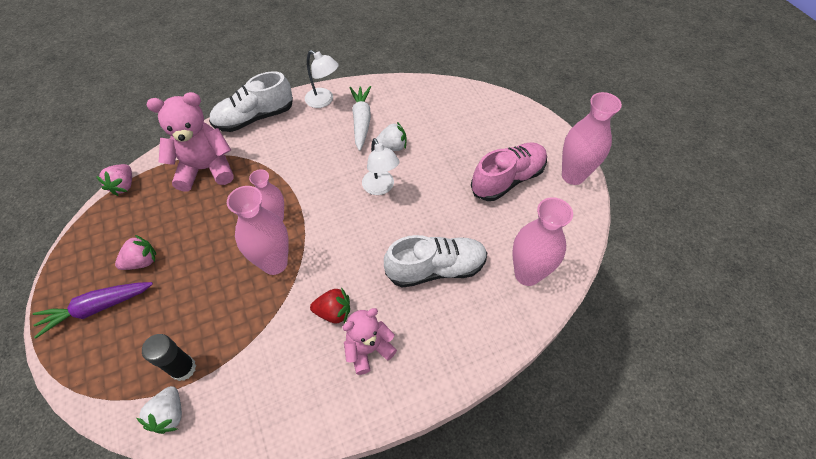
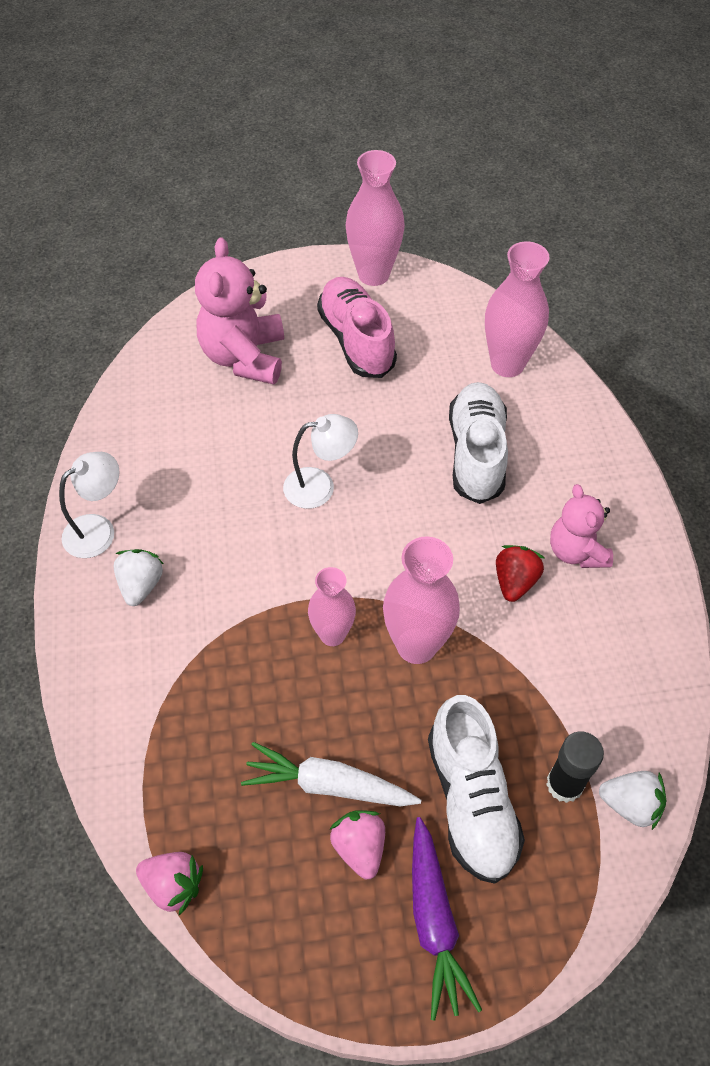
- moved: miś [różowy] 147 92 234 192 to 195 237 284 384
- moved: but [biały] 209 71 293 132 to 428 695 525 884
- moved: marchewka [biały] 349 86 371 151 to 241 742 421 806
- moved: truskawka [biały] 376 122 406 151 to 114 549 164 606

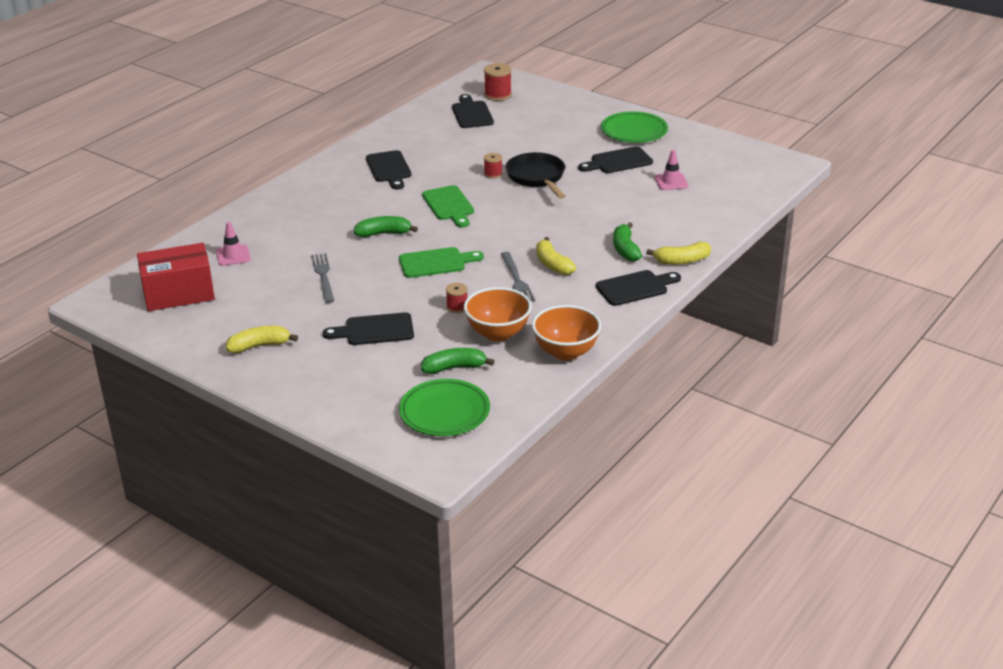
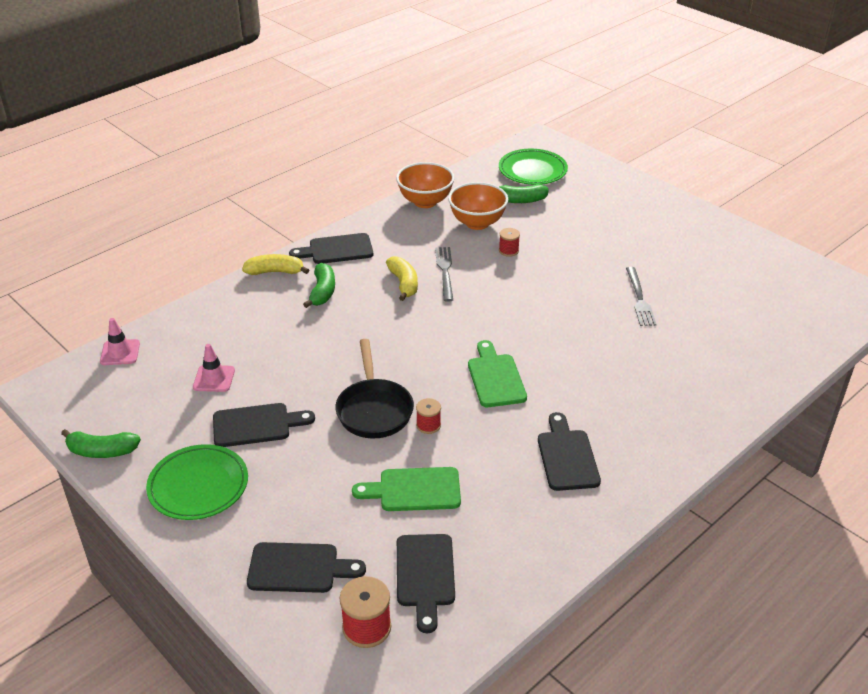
- removed: pudełko [czerwony] 137 243 215 311
- moved: pachołek [różowy] 216 222 251 266 to 100 318 140 365
- removed: banan [żółty] 226 326 298 353
- moved: deska do krojenia [czarny] 323 312 414 345 to 247 542 366 593
- moved: banan [zielony] 354 216 418 237 to 61 429 141 458
- moved: deska do krojenia [zielony] 399 247 484 278 to 352 467 461 511

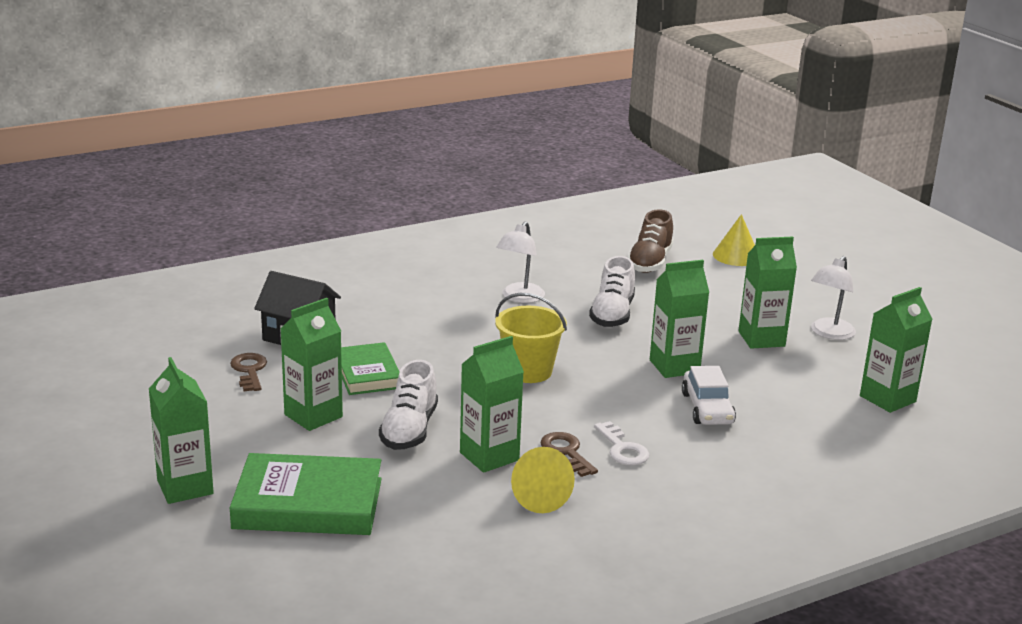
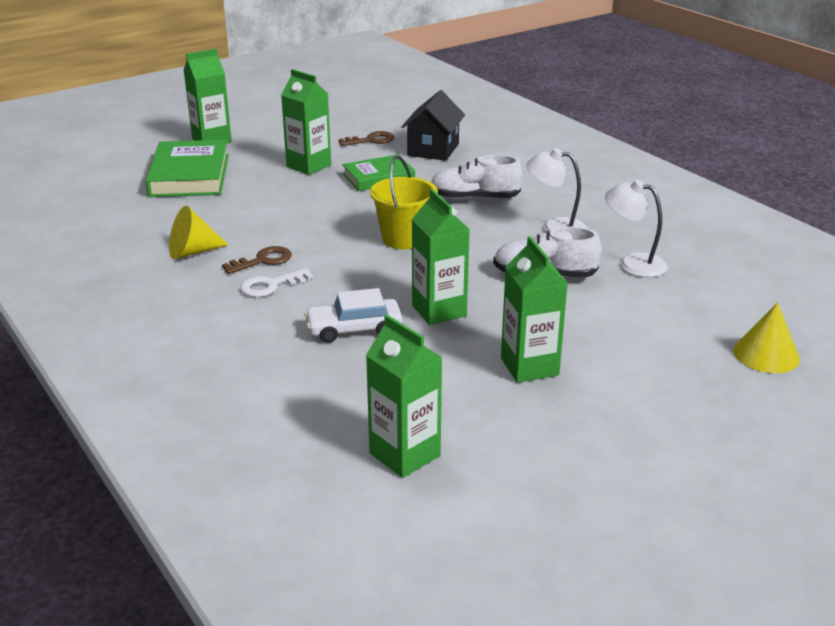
- moved: but [biały] 379 360 438 450 to 431 155 523 200
- removed: karton mleka [zielony] 460 336 524 473
- removed: but [brązowy] 627 209 673 273
- moved: lampka [biały] 811 256 856 340 to 605 180 668 277

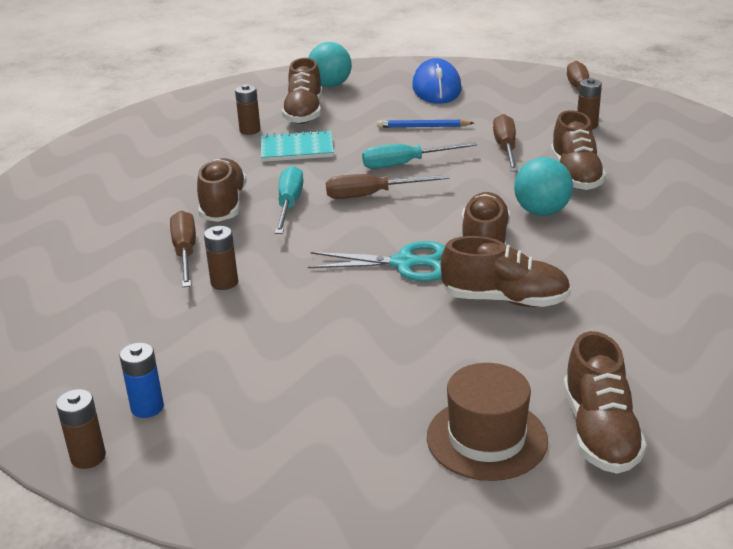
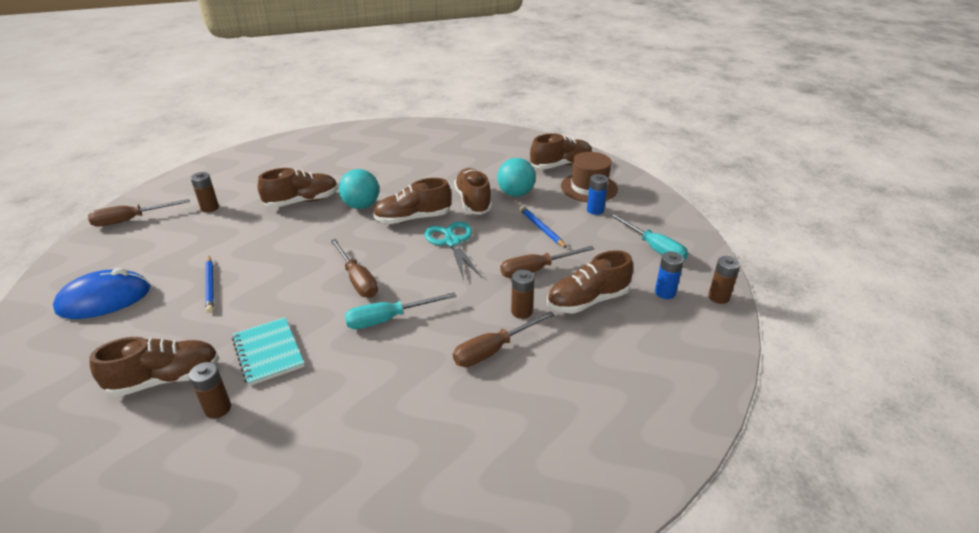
- moved: but [brązowy] 197 158 247 222 to 547 250 633 314
- moved: piłka [turkusowy] 308 42 352 87 to 497 158 536 197
- moved: śrubokręt [turkusowy] 362 142 477 169 to 609 213 688 261
- moved: śrubokręt [brązowy] 493 114 518 172 to 500 246 595 278
- added: ołówek [niebieski] 519 206 567 248
- added: bateria [niebieski] 587 174 608 215

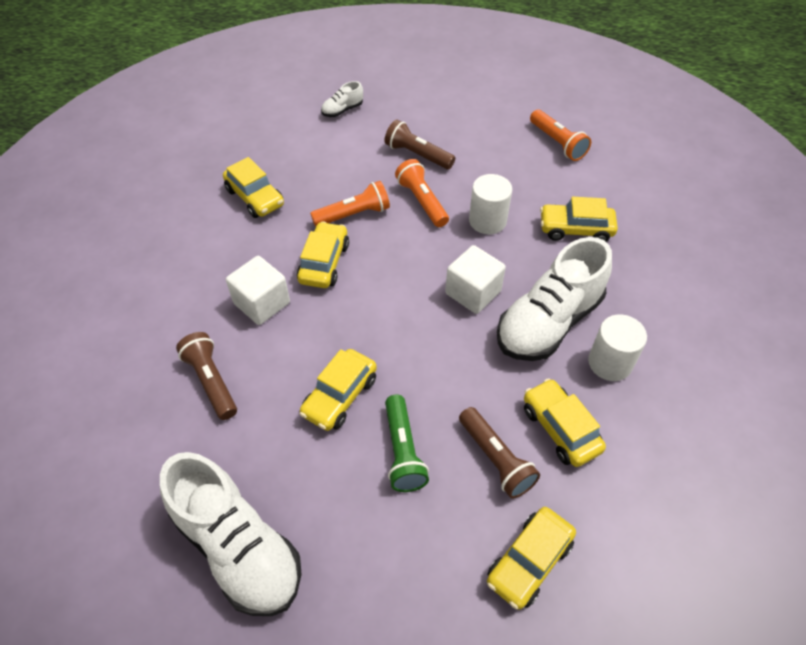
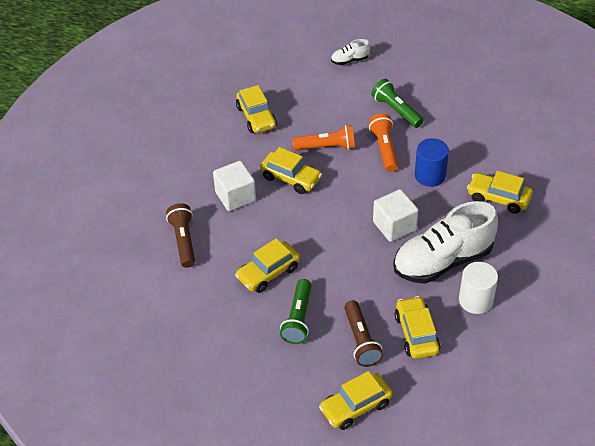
- removed: but [biały] 160 452 302 616
- turned: samochód [żółty] 297 221 349 288 = 260 147 322 194 90 degrees clockwise
- recoloured: latarka [brązowy] 385 120 455 169 to latarka [zielony] 371 79 424 128
- recoloured: walec [biały] 469 174 512 234 to walec [niebieski] 415 138 449 187
- removed: latarka [pomarańczowy] 530 110 591 161

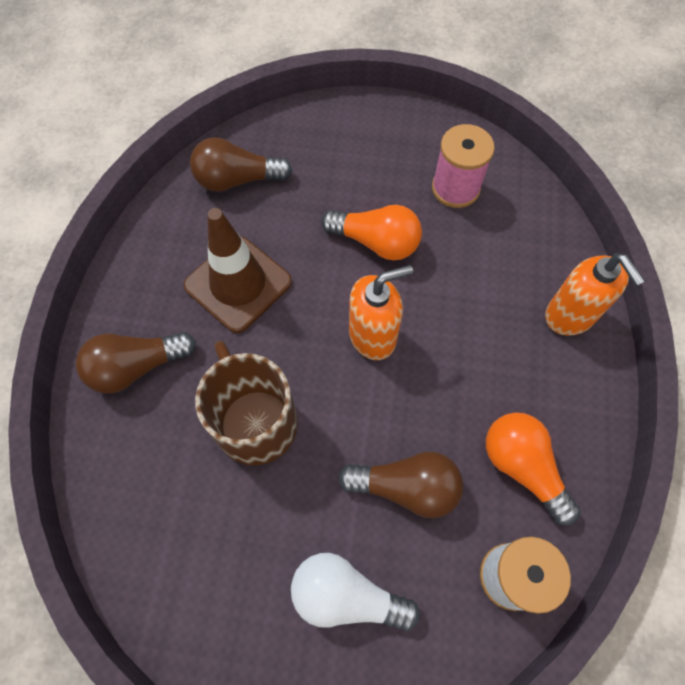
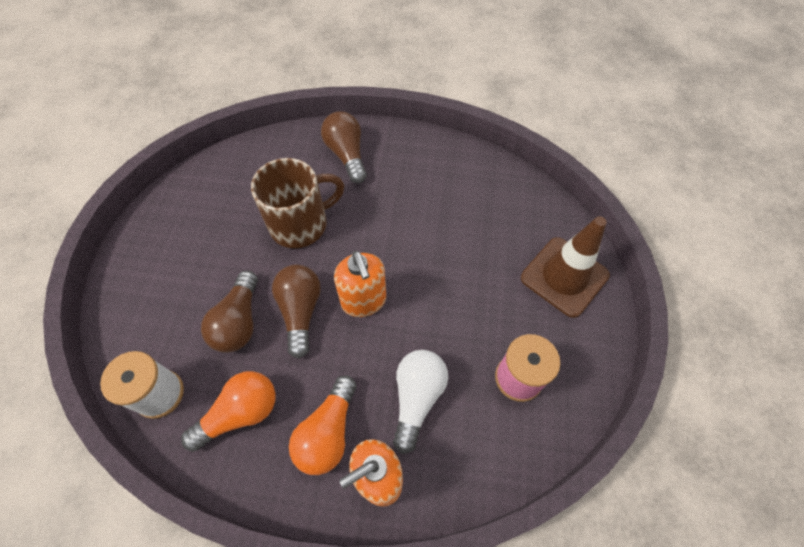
- moved: pachołek [brązowy] 184 208 292 333 to 521 216 610 318
- moved: żarówka [brązowy] 190 137 292 192 to 272 264 321 359
- moved: żarówka [biały] 291 553 420 631 to 393 350 448 454
- moved: żarówka [pomarańczowy] 321 205 422 260 to 289 375 357 475

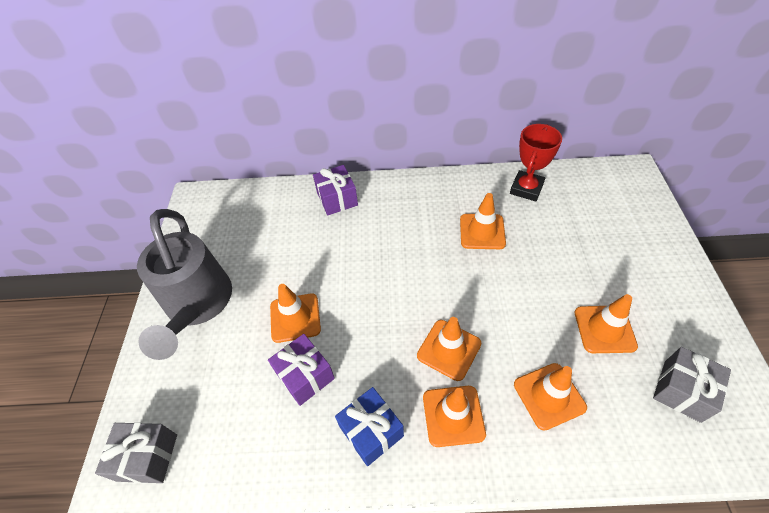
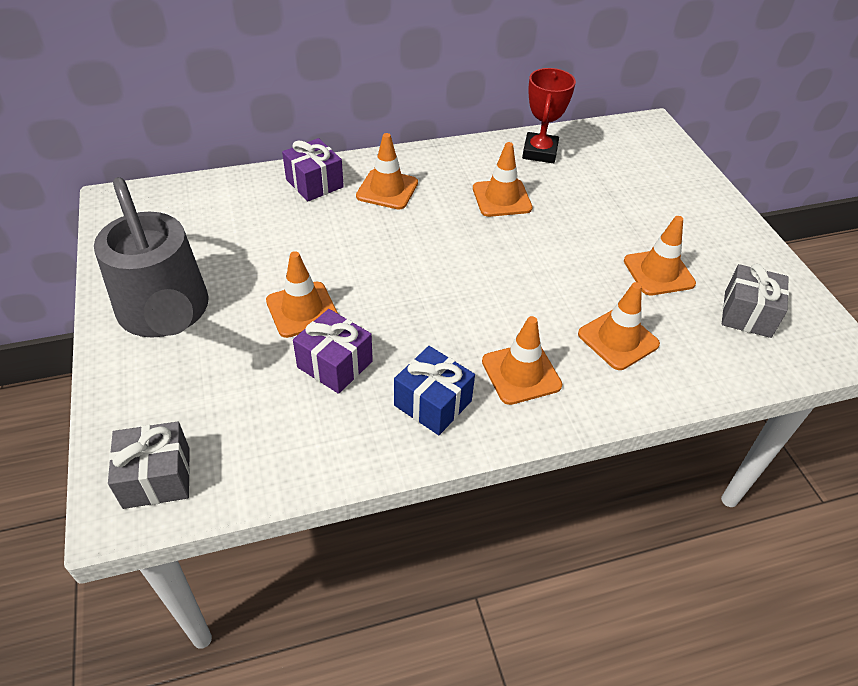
- moved: pachołek [pomarańczowy] 417 317 482 381 to 356 133 418 210

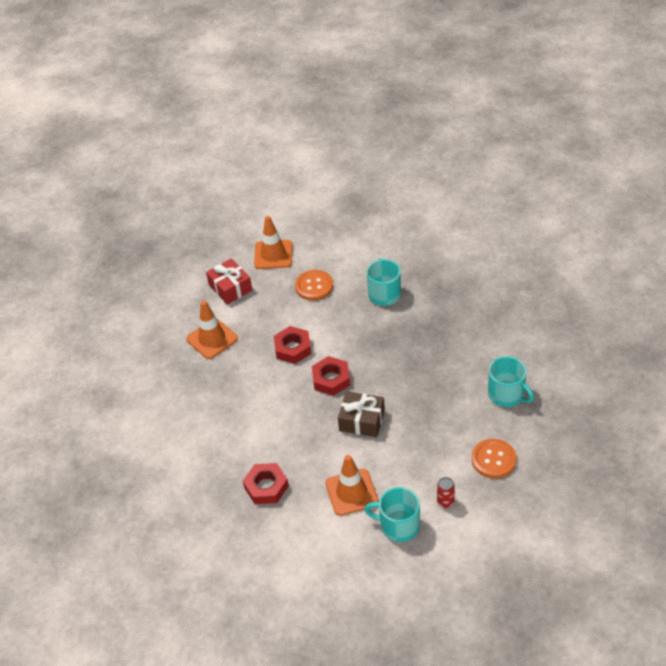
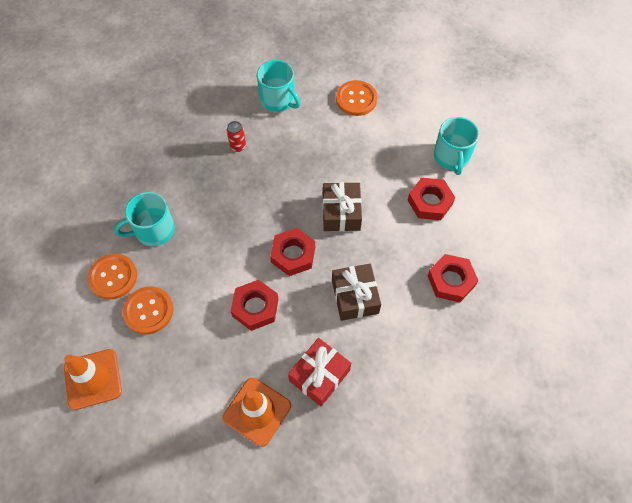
- moved: prezent [czerwony] 206 258 252 305 to 288 338 351 406
- replaced: pachołek [pomarańczowy] 325 455 379 516 to nakrętka [czerwony] 408 178 455 220
- moved: puszka [czerwony] 437 477 455 508 to 227 121 246 152
- turned: kubek [turkusowy] 488 356 534 407 = 257 60 301 112 105 degrees clockwise
- added: guzik [pomarańczowy] 87 253 137 300
- added: prezent [brązowy] 332 264 381 321

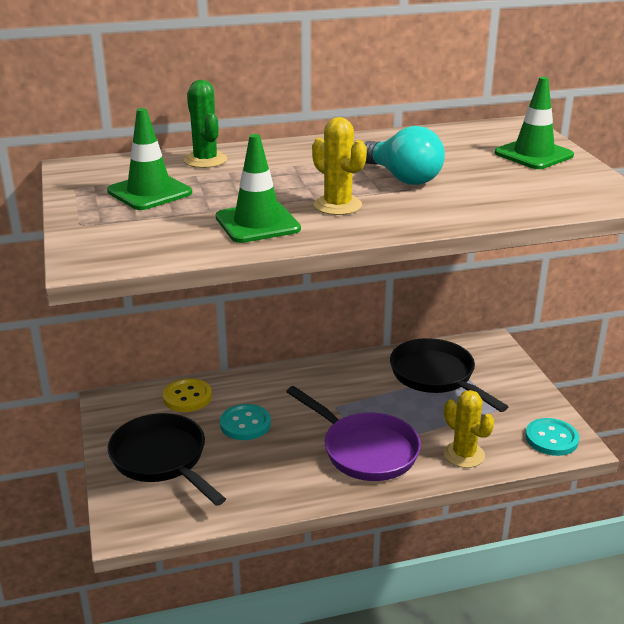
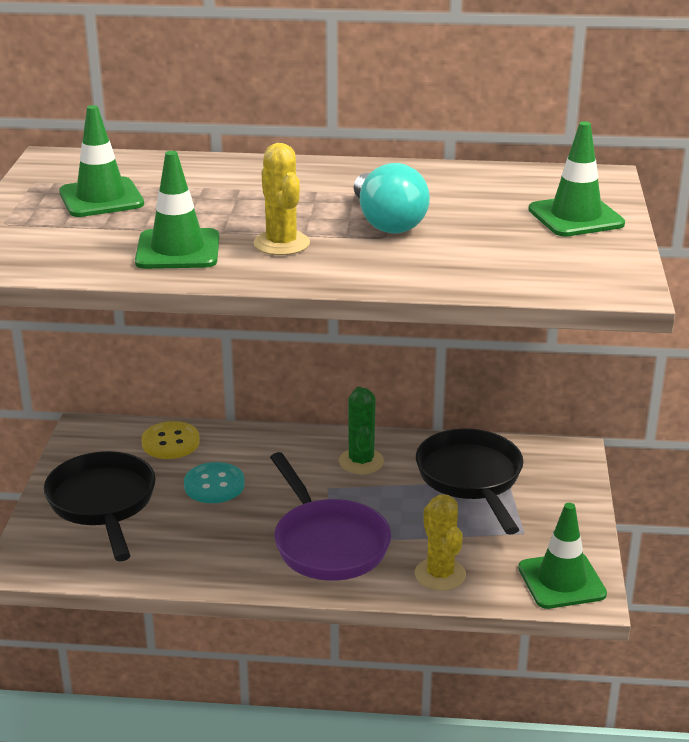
- moved: kaktus [zielony] 184 80 227 168 to 339 387 384 474
- replaced: guzik [turkusowy] 525 418 579 456 to pachołek [zielony] 518 503 607 609

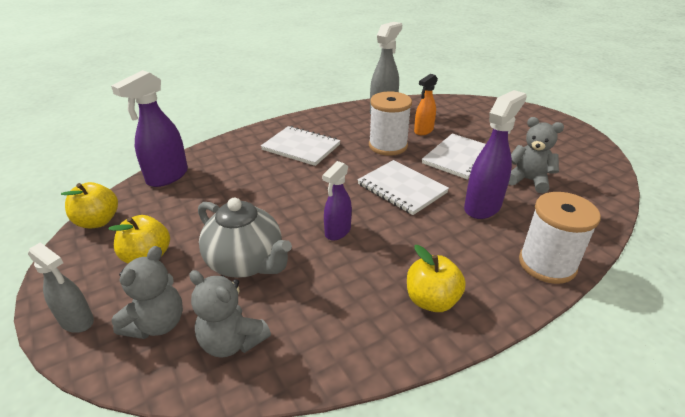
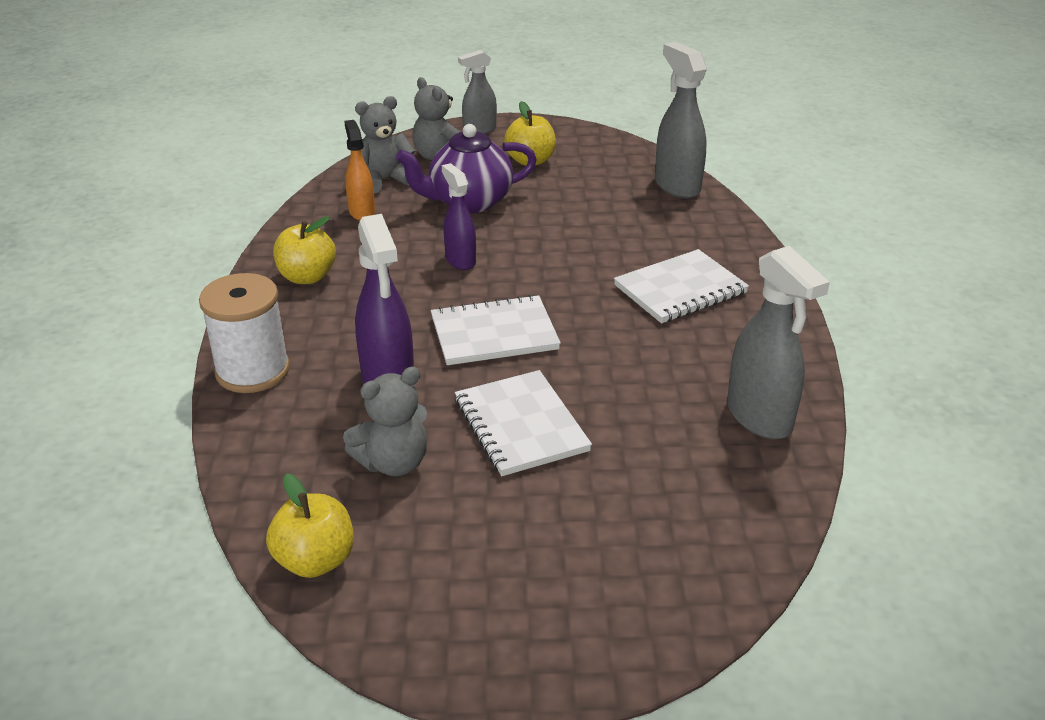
- moved: jabłko [żółty] 61 182 118 228 to 266 473 354 578
- recoloured: spryskiwacz [fioletowy] 111 70 188 187 to spryskiwacz [szary] 655 42 707 198
- recoloured: imbryk [szary] 198 198 292 278 to imbryk [fioletowy] 396 124 537 213
- removed: szpulka [biały] 369 91 412 156
- moved: spryskiwacz [pomarańczowy] 414 74 438 135 to 344 120 375 221

